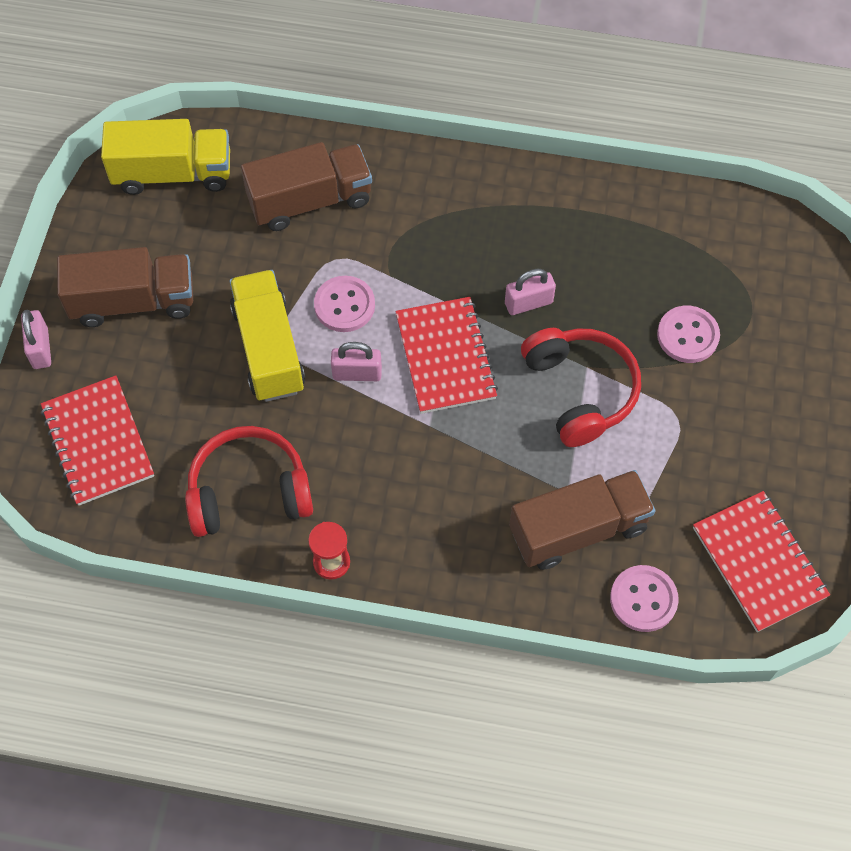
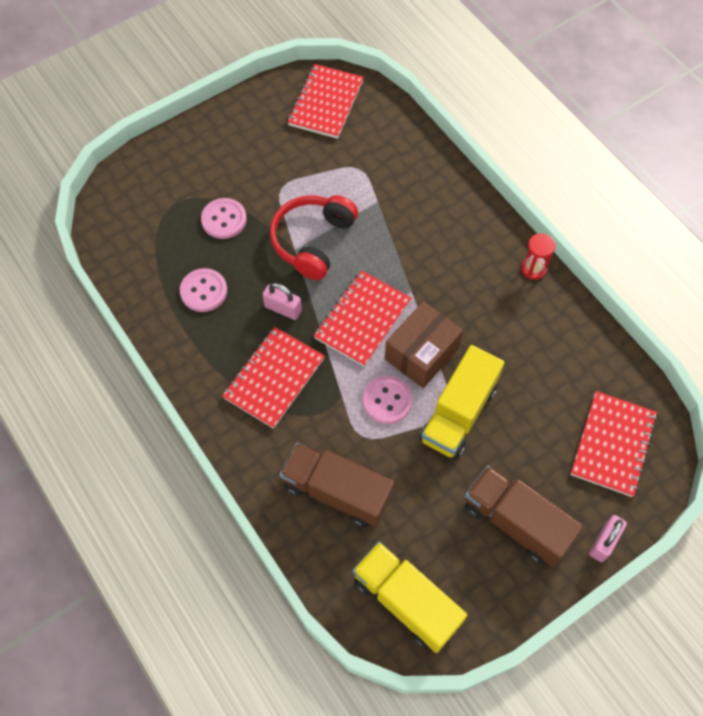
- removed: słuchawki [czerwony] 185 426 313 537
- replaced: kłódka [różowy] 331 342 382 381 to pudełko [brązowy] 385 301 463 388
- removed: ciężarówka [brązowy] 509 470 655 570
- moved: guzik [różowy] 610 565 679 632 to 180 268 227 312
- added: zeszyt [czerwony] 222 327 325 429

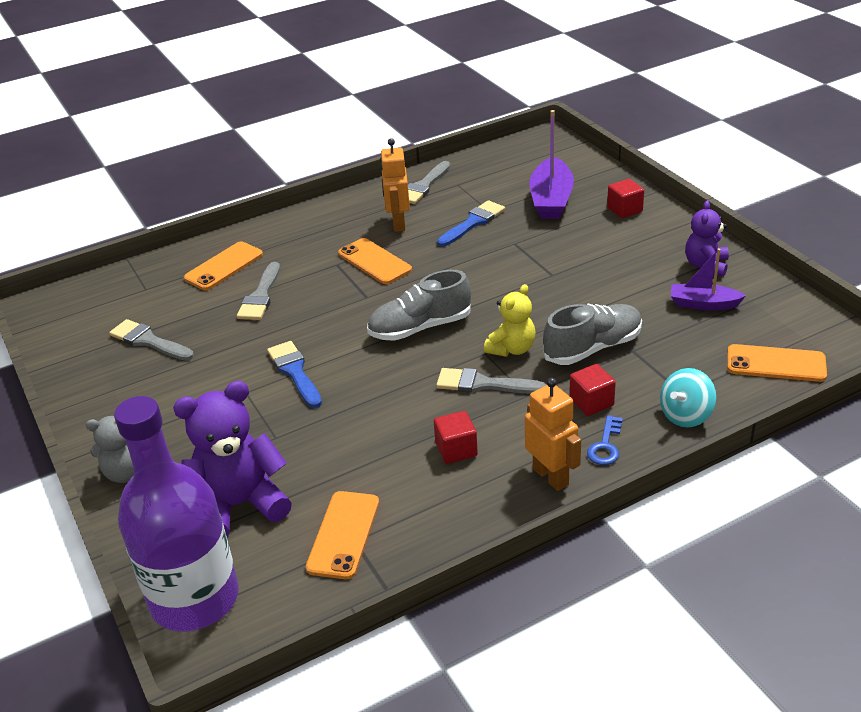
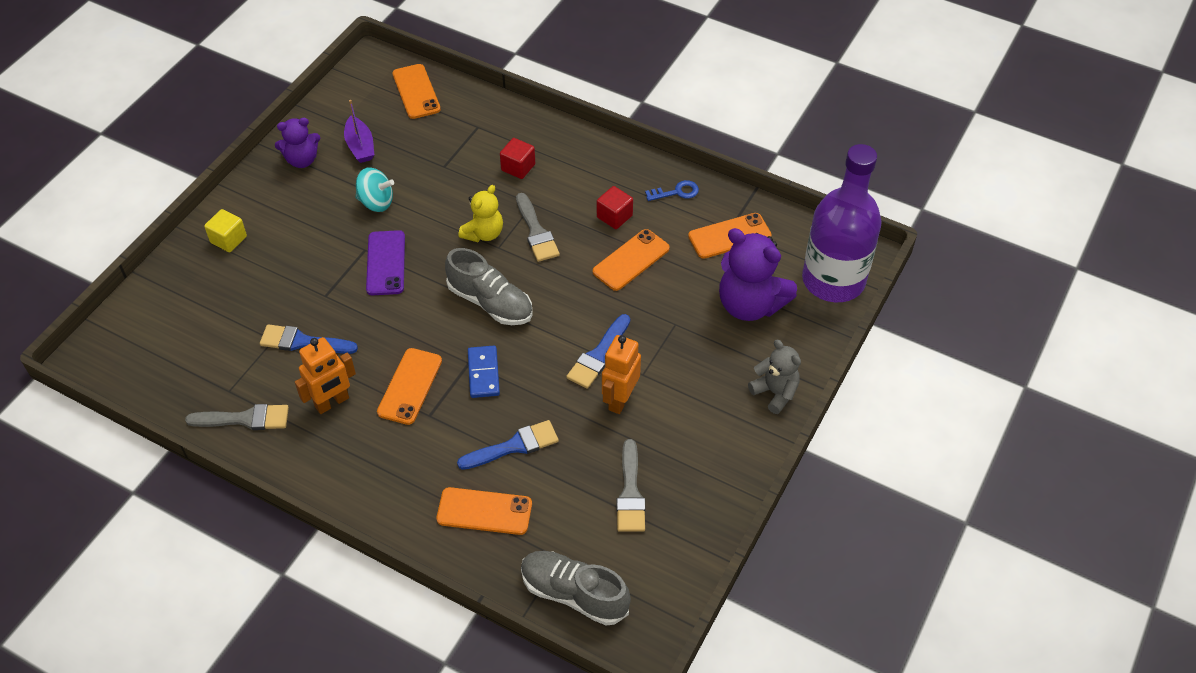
- recoloured: pędzel [szary] 237 262 280 320 to pędzel [niebieski] 457 420 559 470
- turned: miś [żółty] 484 284 536 357 = 458 185 503 242 120 degrees clockwise
- moved: robot [pomarańczowy] 525 378 581 491 to 602 335 641 414
- removed: łódka [fioletowy] 530 110 574 219
- moved: but [szary] 543 303 642 365 to 521 551 631 626
- moved: klucz [niebieski] 587 415 623 465 to 645 180 699 201
- recoloured: sześcian [czerwony] 607 179 644 218 to sześcian [żółty] 204 209 247 253
- moved: bączek [turkusowy] 660 368 716 427 to 355 167 394 212
- added: telefon [fioletowy] 366 230 405 295
- added: kostka domina [niebieski] 468 346 500 398
- added: telefon [pomarańczowy] 593 229 670 291

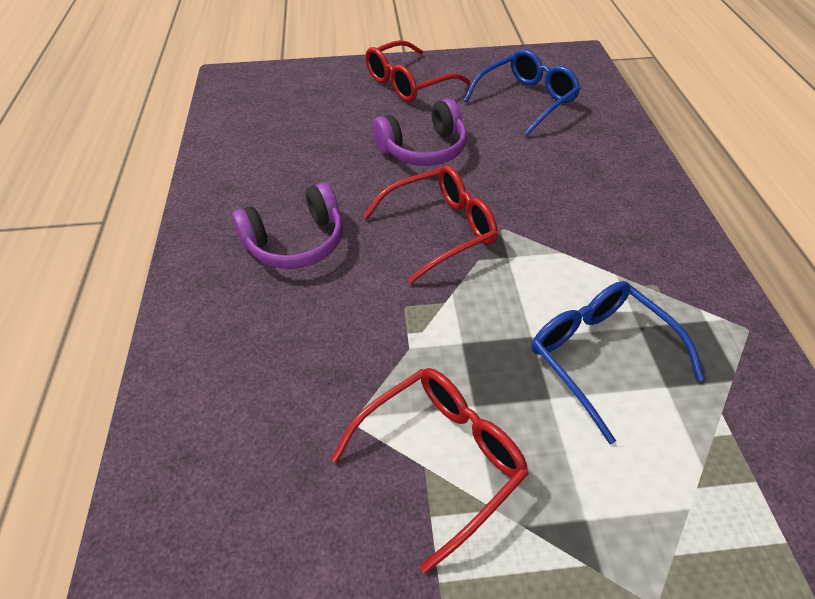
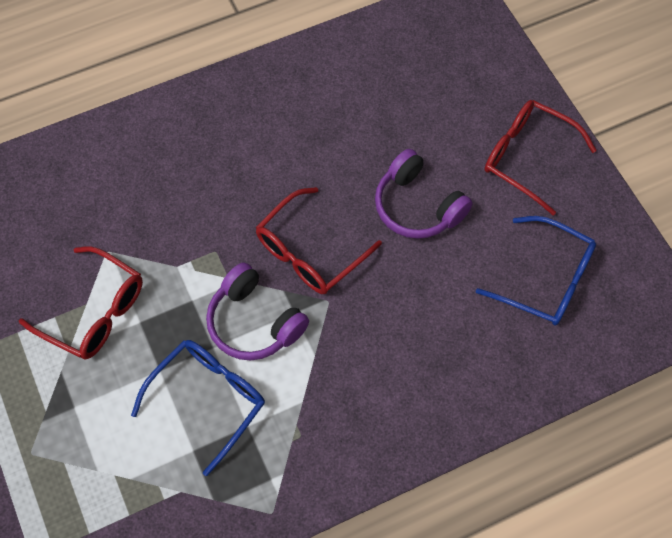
- moved: słuchawki [fioletowy] 232 182 343 269 to 206 263 309 361
- turned: okulary [czerwony] 363 165 498 284 = 256 187 382 294 90 degrees clockwise

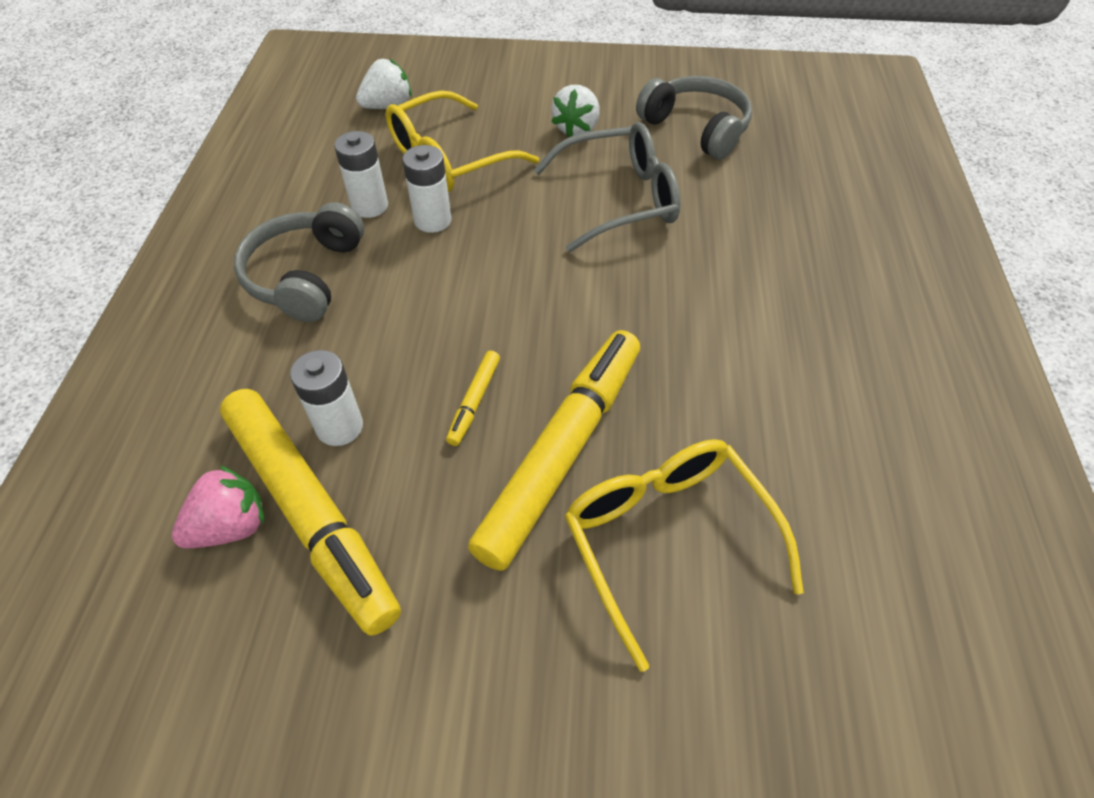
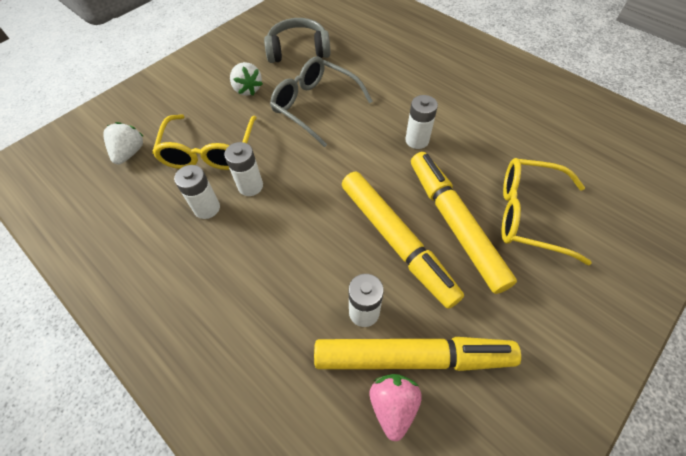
- removed: słuchawki [szary] 234 202 364 322
- resized: flamaster [żółty] 446 351 500 446 = 342 172 464 309 x2.43
- turned: okulary [szary] 534 122 681 252 = 270 56 373 147 75 degrees counterclockwise
- added: bateria [biały] 405 95 438 149

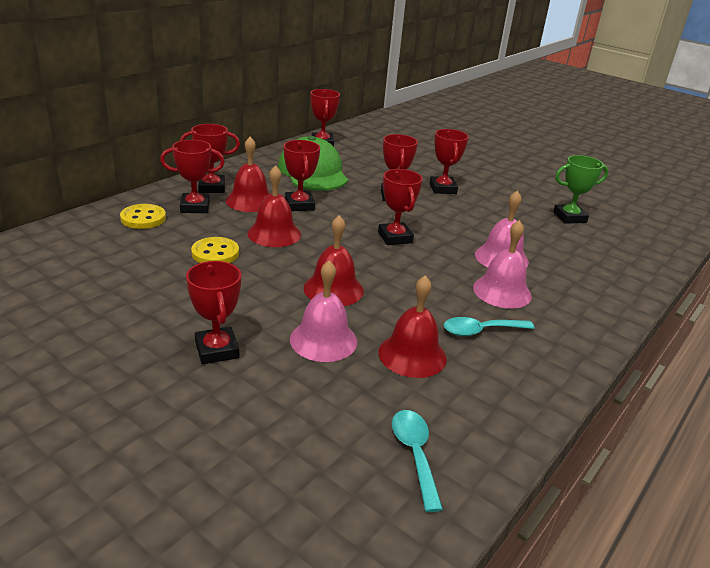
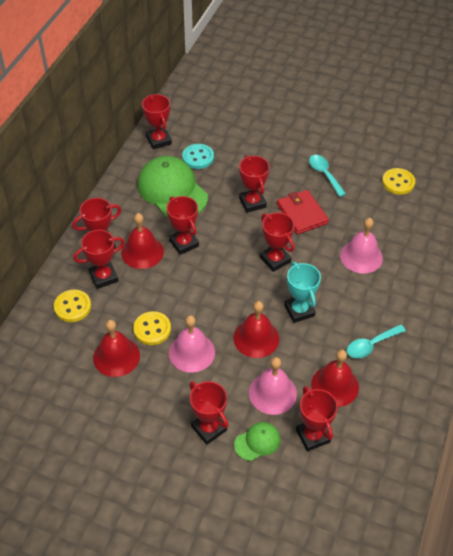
- moved: dzwonek [czerwony] 247 165 301 247 to 93 320 140 377
- moved: łyżka [turkusowy] 392 410 443 512 to 309 155 346 197
- moved: puchar [czerwony] 429 129 469 194 to 296 386 338 452
- moved: dzwonek [różowy] 473 220 532 309 to 169 315 215 373
- replaced: puchar [zielony] 553 155 609 224 to guzik [żółty] 382 168 415 195
- added: guzik [turkusowy] 182 144 214 169
- added: czapka [zielony] 234 422 281 461
- added: portfel [czerwony] 277 190 329 234
- added: puchar [turkusowy] 284 262 321 323

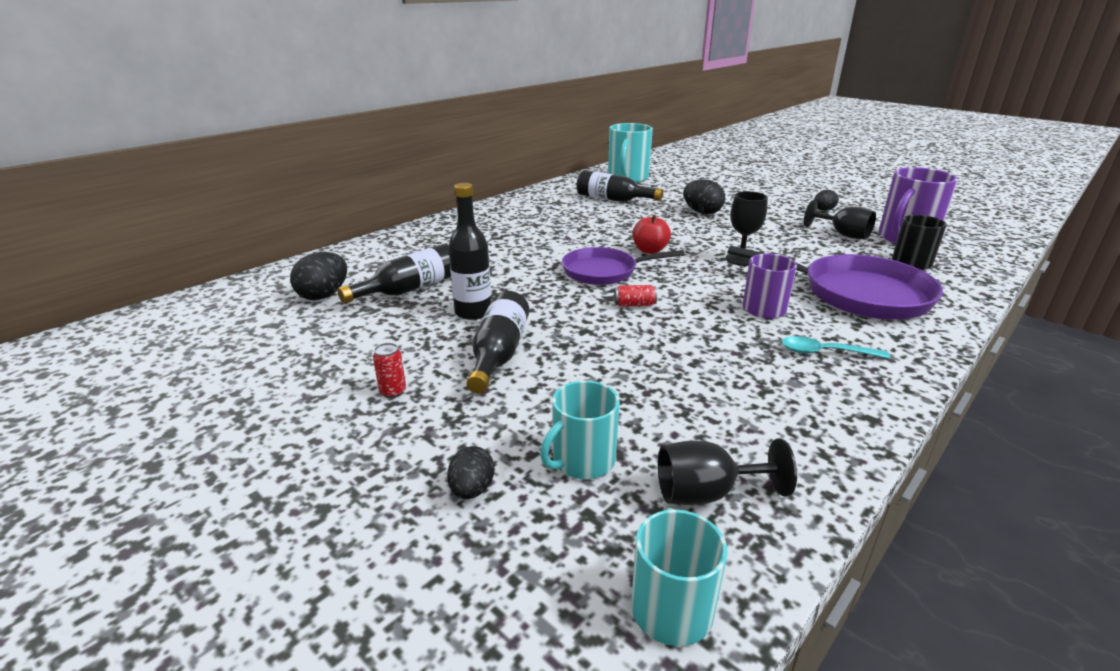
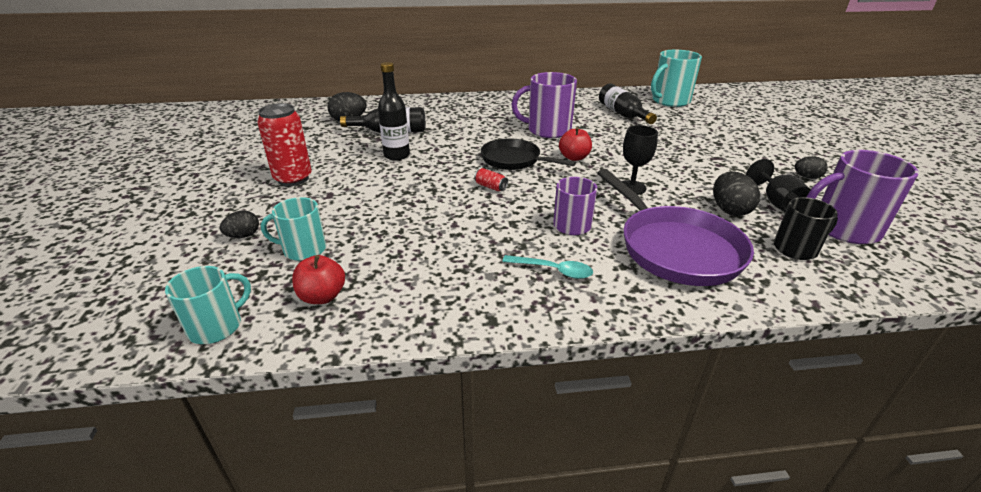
- resized: puszka [czerwony] 373 343 406 398 = 257 103 312 186 x2.31
- removed: butelka [czarny] 466 291 529 394
- recoloured: patelnia [fioletowy] 562 247 684 285 to patelnia [czarny] 481 138 576 170
- replaced: kielich [czarny] 658 438 797 505 to jabłko [czerwony] 292 255 345 304
- moved: jajko [czarny] 683 180 725 215 to 713 172 760 216
- turned: łyżka [turkusowy] 782 336 890 359 = 502 255 593 279 150 degrees clockwise
- added: kubek [fioletowy] 512 72 577 138

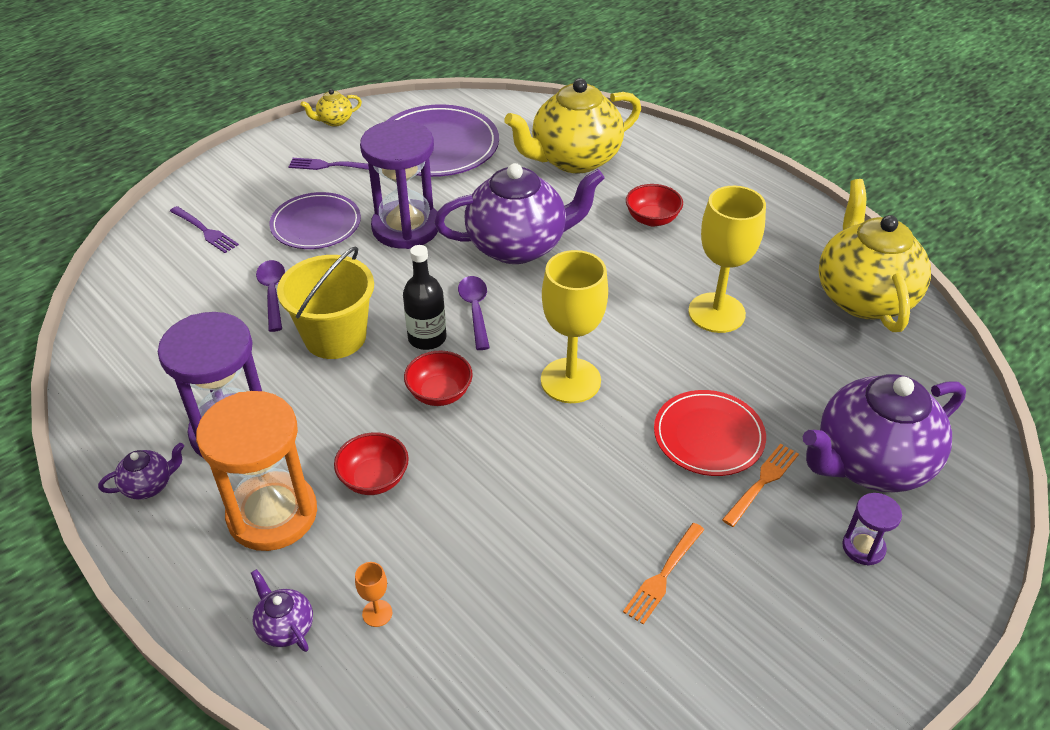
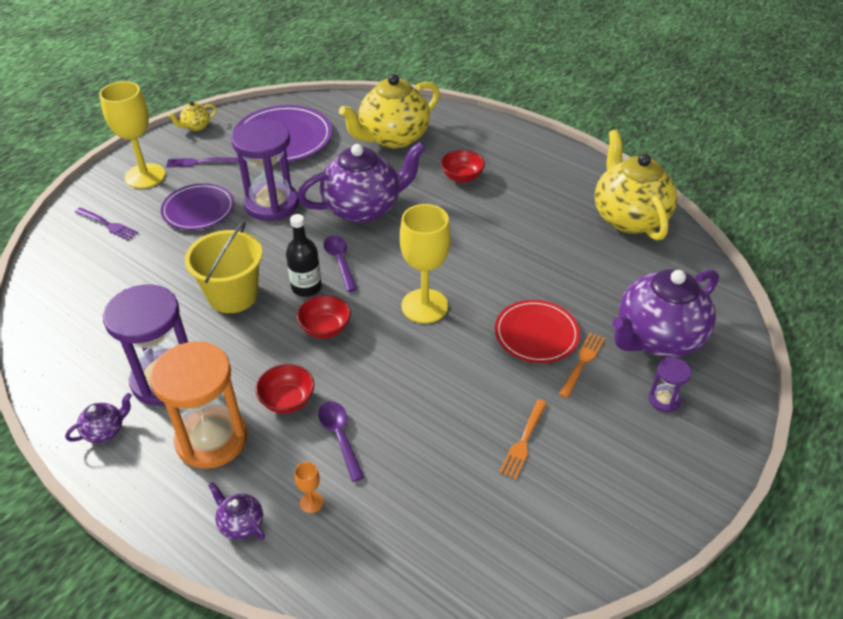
- moved: łyżka [fioletowy] 256 260 285 332 to 318 401 364 482
- moved: kielich [żółty] 688 186 766 333 to 99 81 165 188

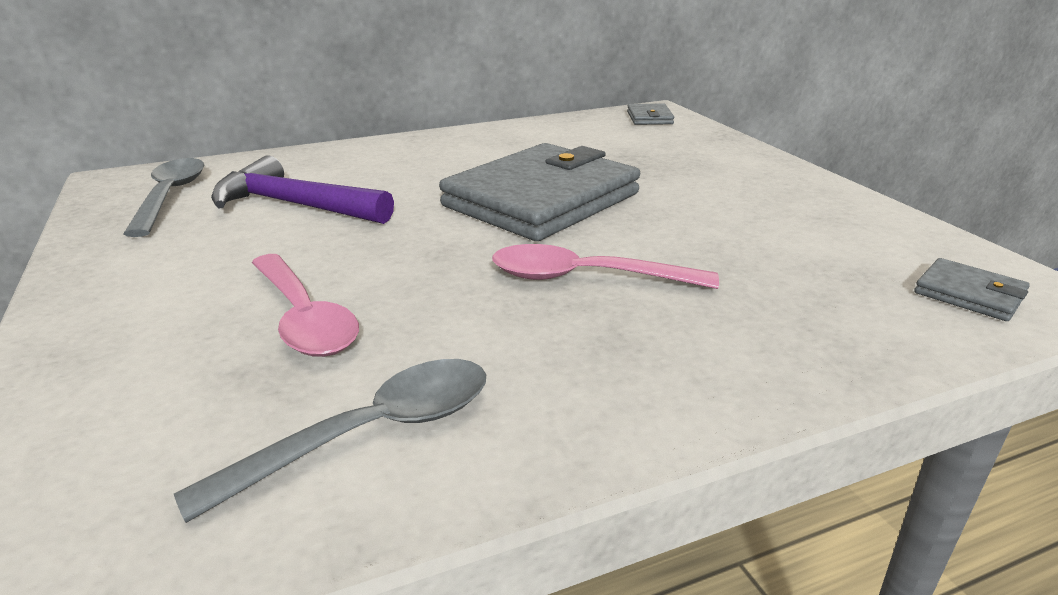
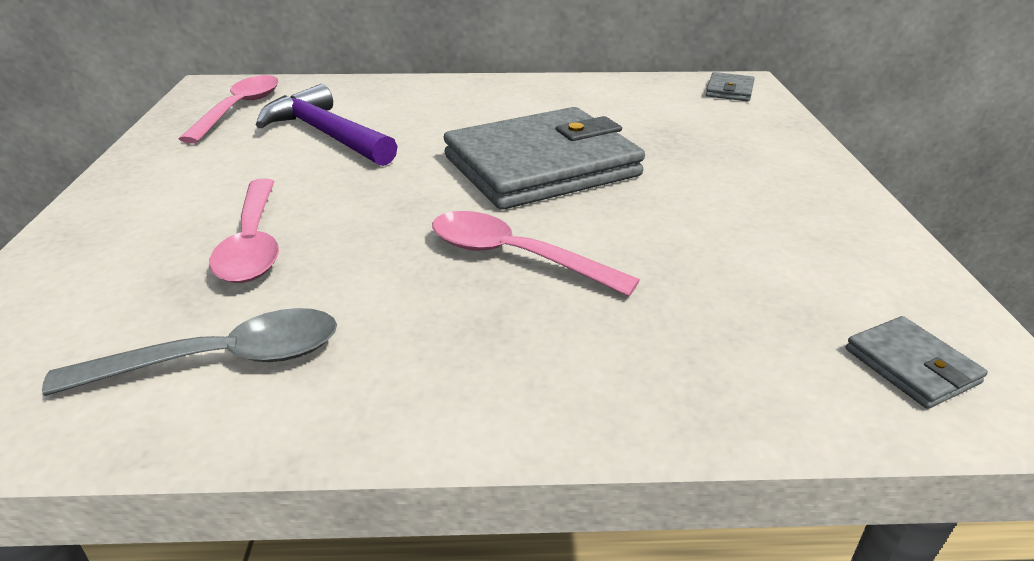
- recoloured: łyżka [szary] 123 158 204 237 to łyżka [różowy] 179 75 279 143

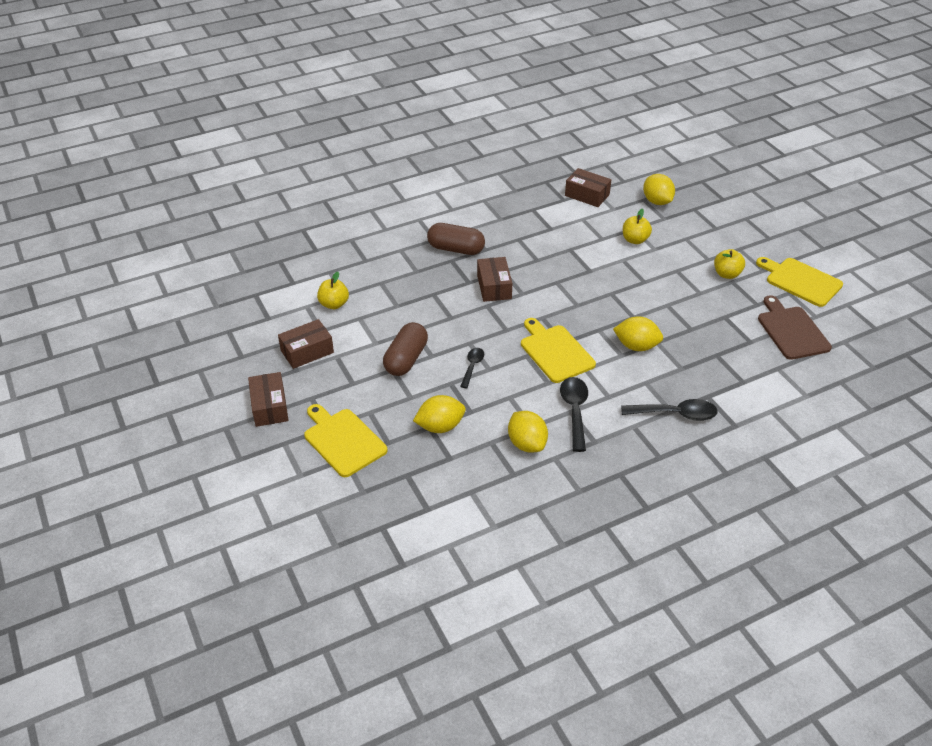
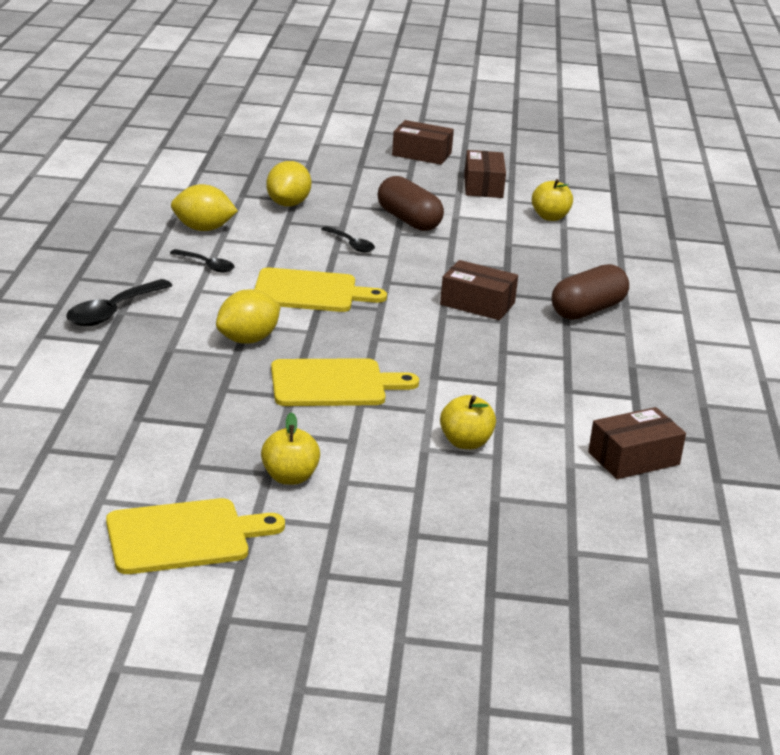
- moved: deska do krojenia [żółty] 304 404 387 477 to 271 358 419 406
- resized: łyżka [czarny] 560 377 588 452 = 170 249 235 272 x0.61
- removed: cytryna [żółty] 643 174 675 205
- removed: deska do krojenia [brązowy] 758 295 832 360

